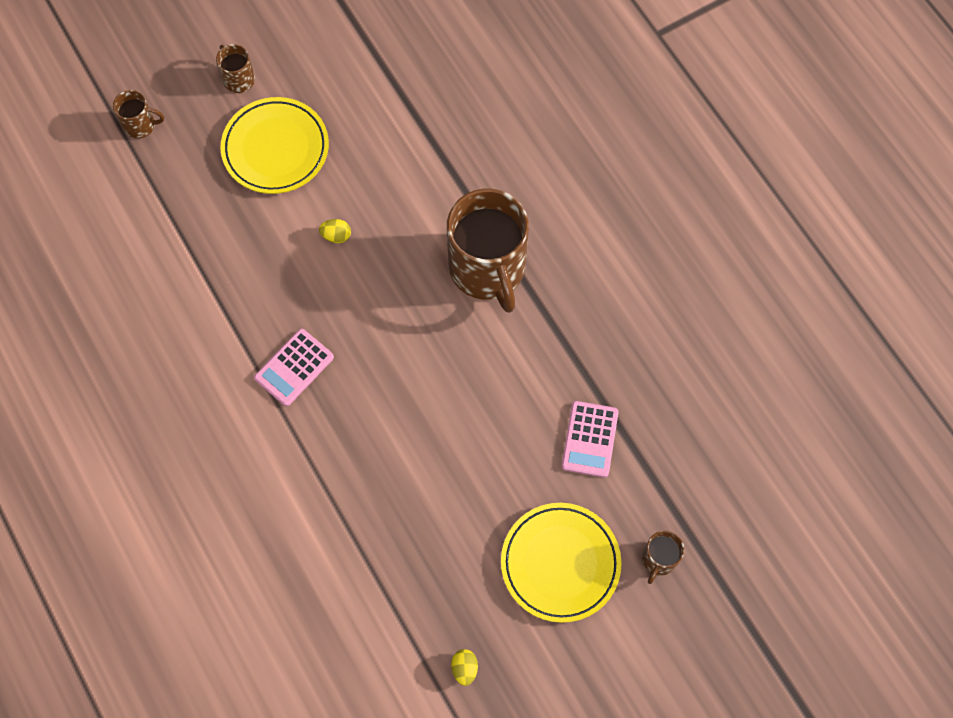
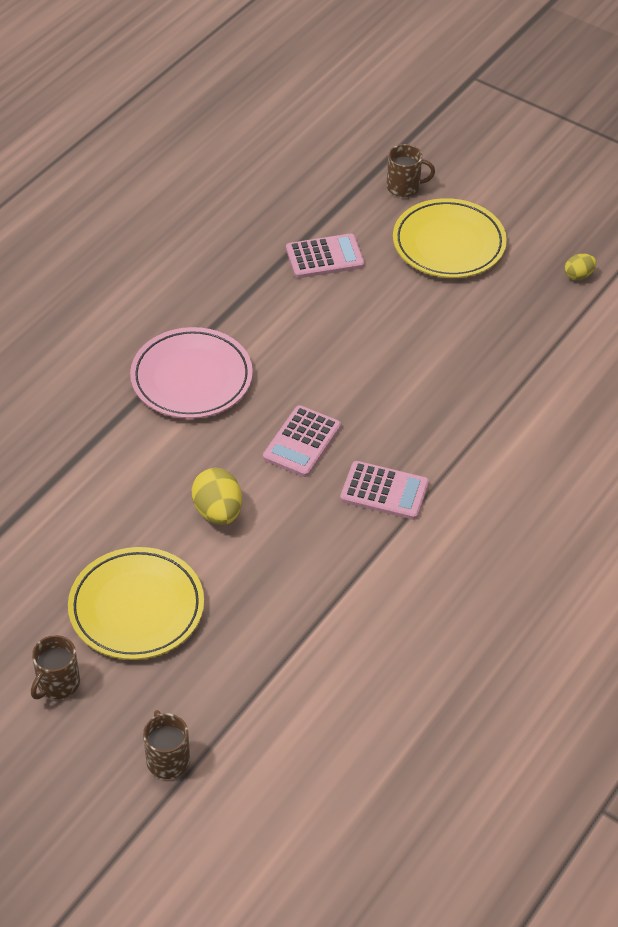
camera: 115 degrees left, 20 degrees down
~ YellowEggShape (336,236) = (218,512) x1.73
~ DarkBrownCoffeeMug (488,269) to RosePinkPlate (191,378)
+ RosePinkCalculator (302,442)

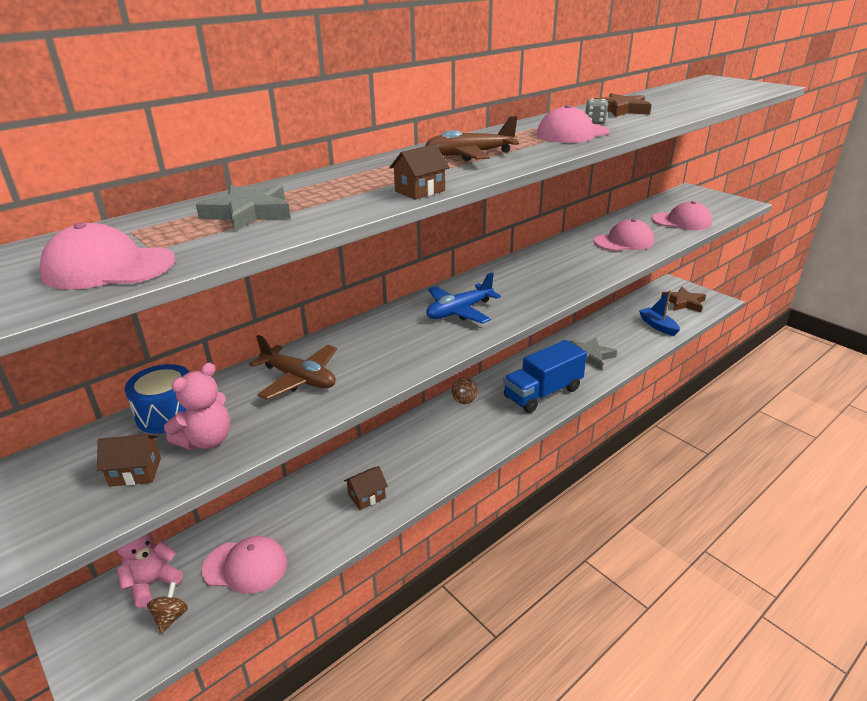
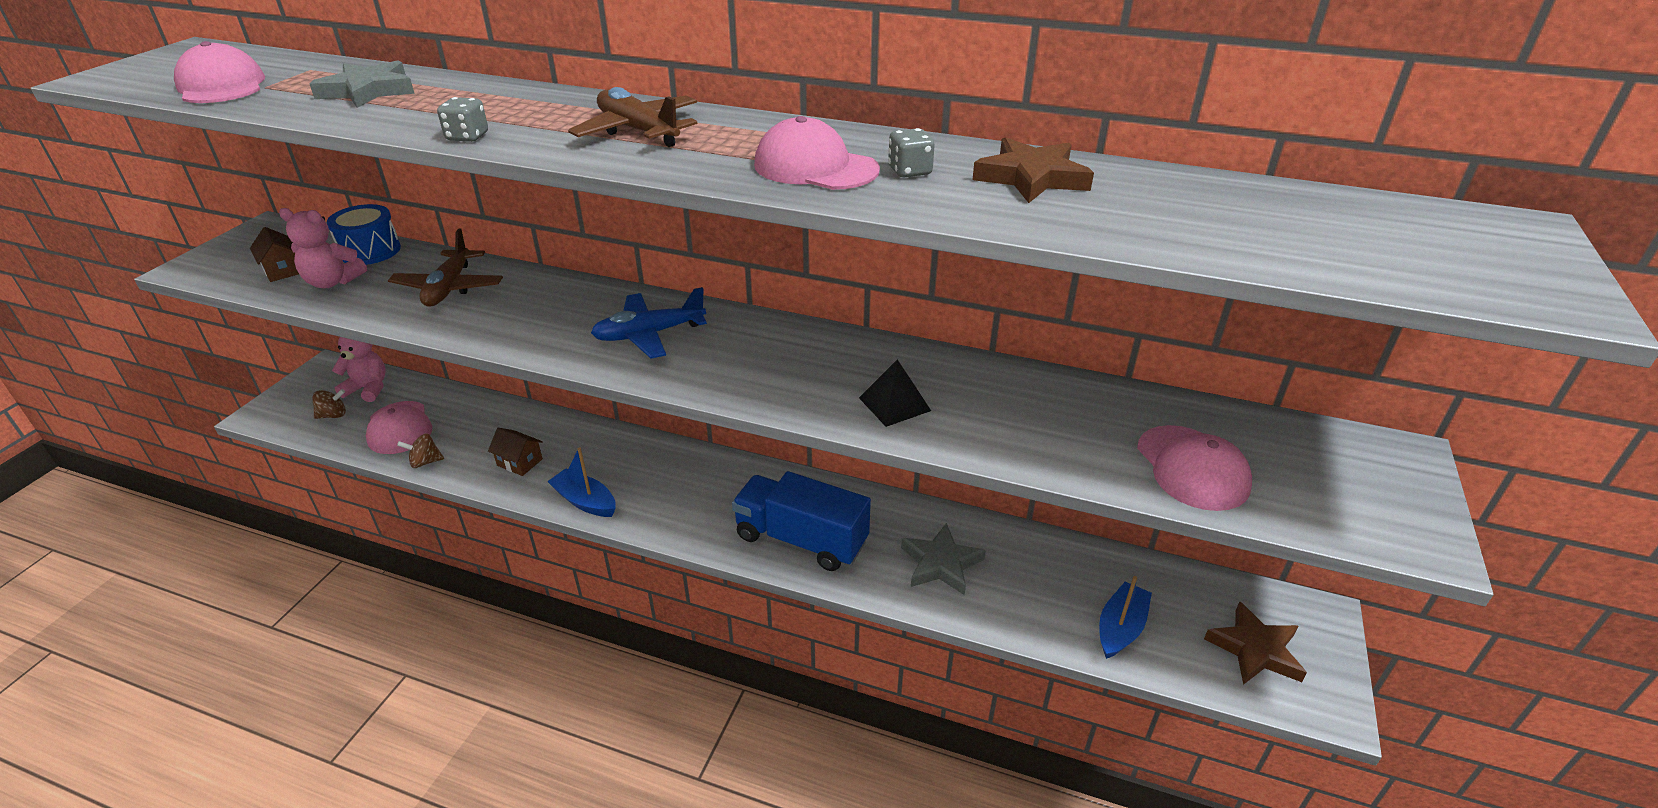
camera: 60 degrees right, 5 degrees up
~ DarkBrownCottage (420,191) to GrayDie (467,137)
~ BluePlane (459,311) = (649,334) 45 degrees counterclockwise
~ DarkBrownToyTop (464,399) to (425,462)
- RosePinkCap (624,241)
+ BlueSailboat (585,501)
+ EbonyPyramidShape (894,404)

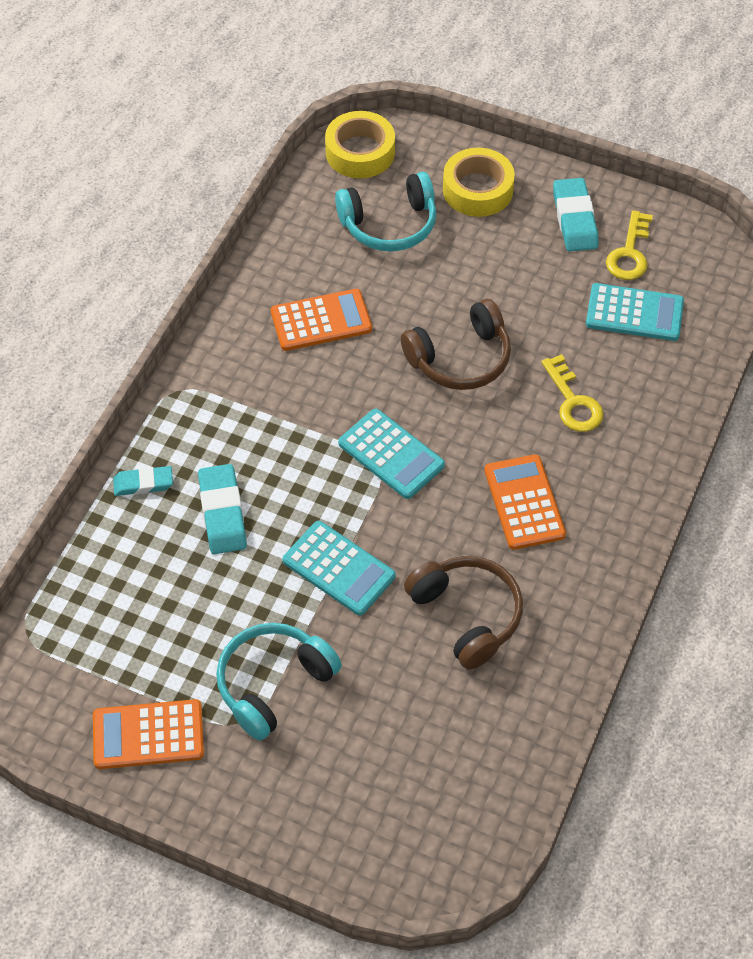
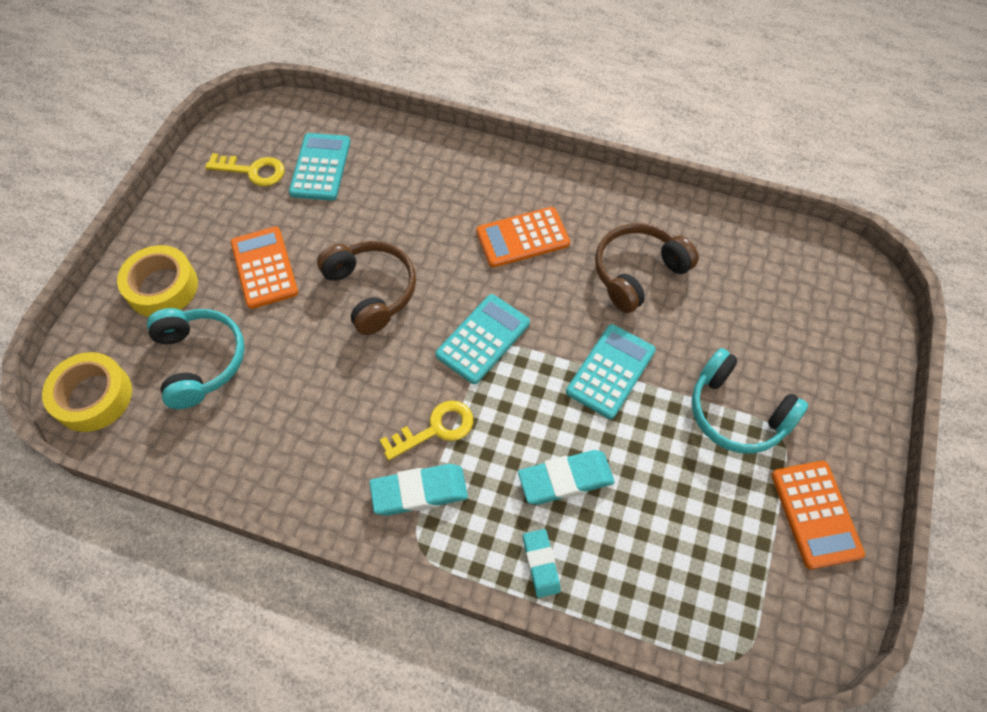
camera: 95 degrees left, 5 degrees up
~ OrangeCalculator (321,321) to (264,268)
~ YellowDoorKey (573,401) to (435,429)
~ TurquoiseEraser (574,219) to (419,492)

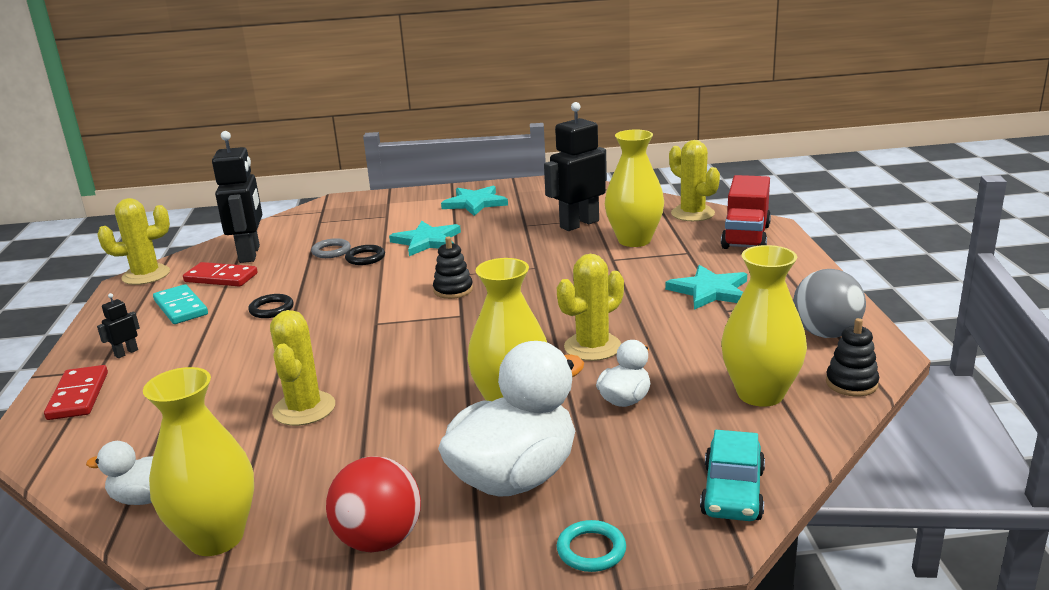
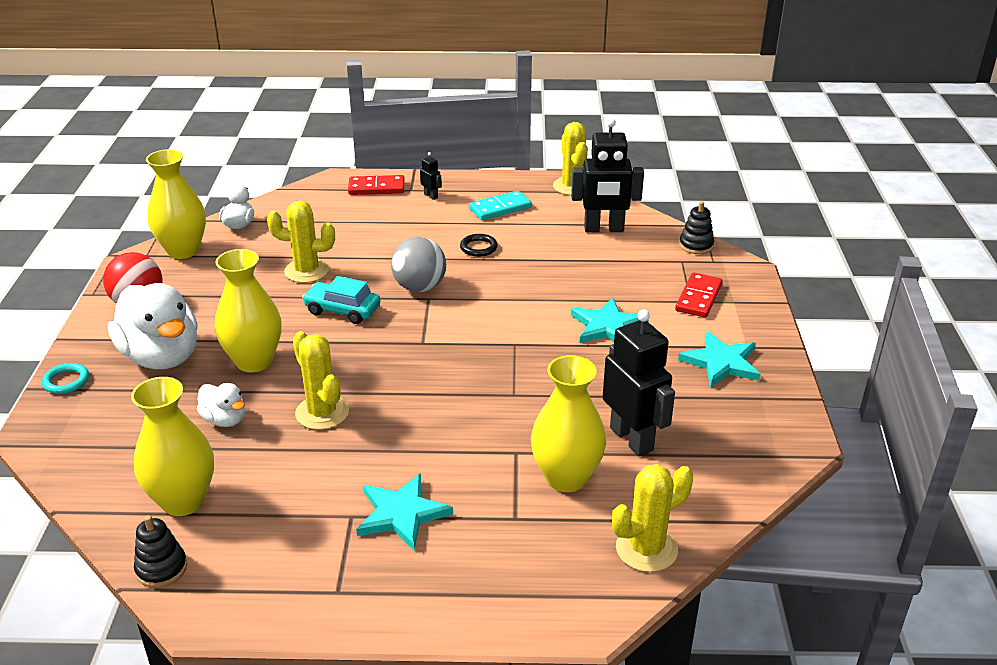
camera: 95 degrees right, 10 degrees up
~ CrimsonDominoTile (221,278) to (698,298)
- GrayTorus (331,251)
- EbonyTorus (365,258)
~ EbonyRingStacker (453,290) to (696,245)
~ TurquoiseCar (732,492) to (342,310)
- CrimsonTruck (746,237)
~ GrayBall (826,333) to (419,287)

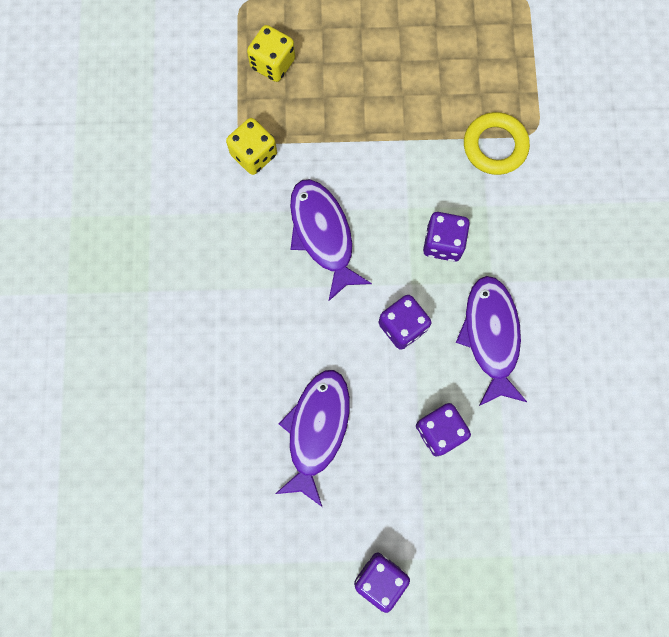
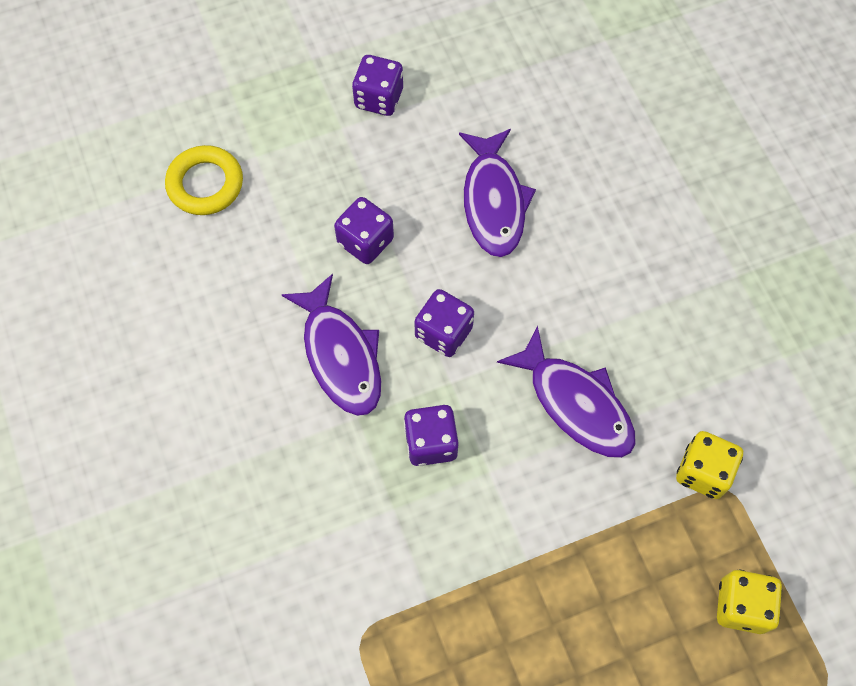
camera: 160 degrees right, 10 degrees down
~ YellowTorus (495,146) to (205,184)

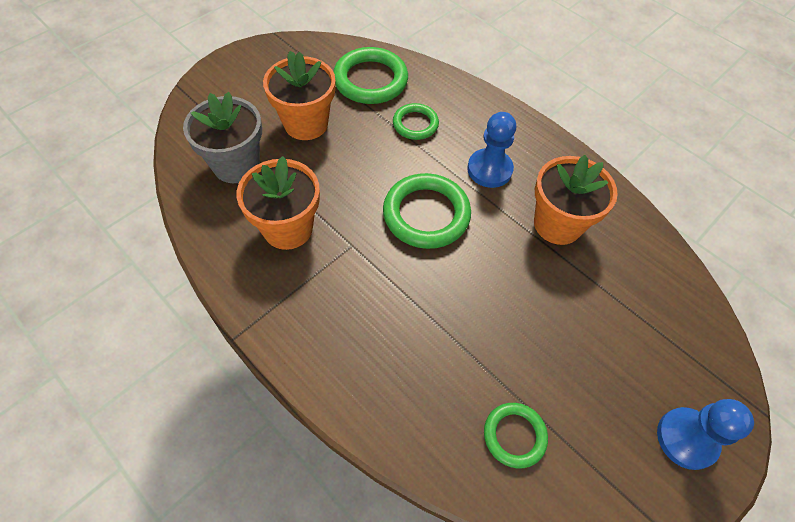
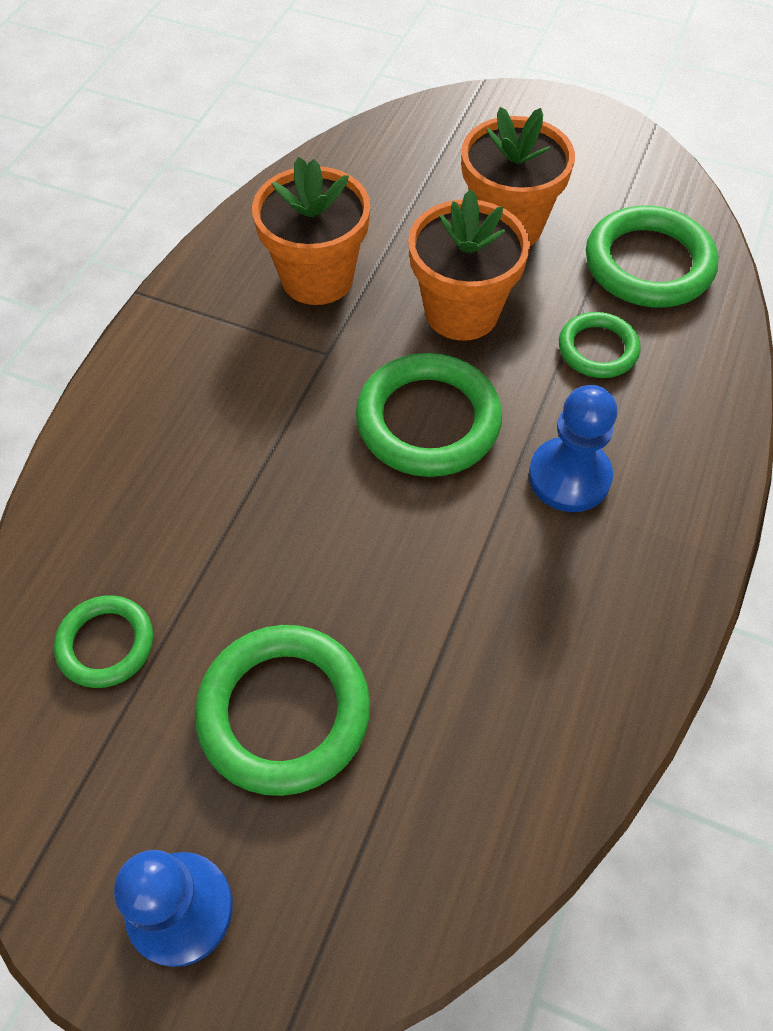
camera: 70 degrees right, 0 degrees up
- GrayFlowerPot (236,165)
~ OrangeFlowerPot (557,224) to (461,312)
+ GreenTorus (284,712)

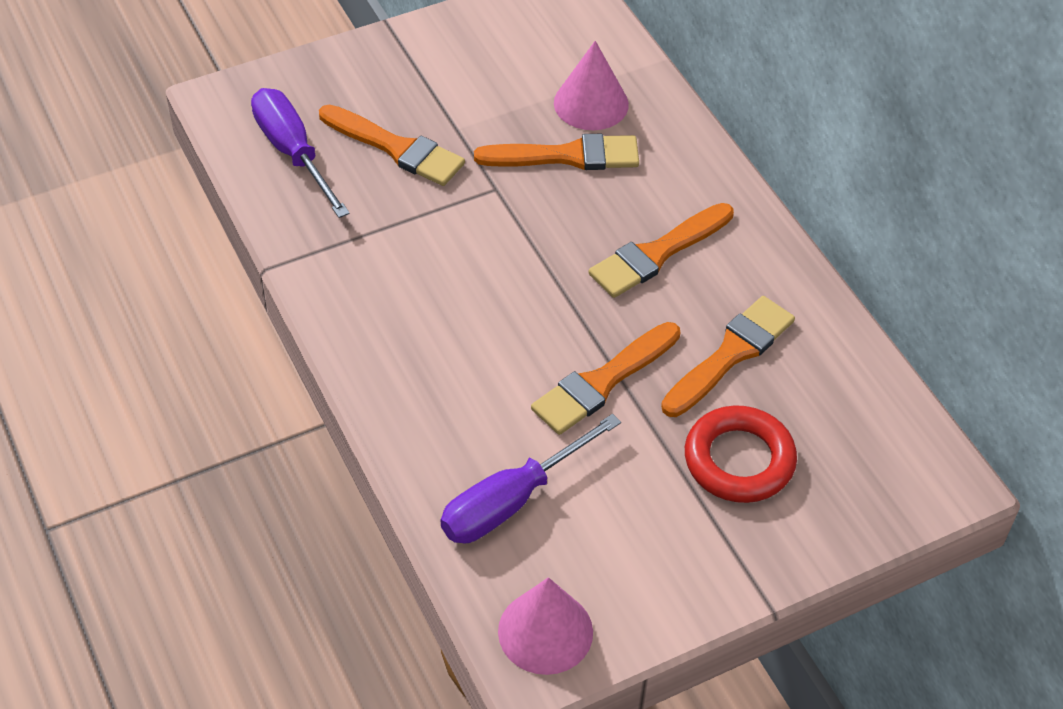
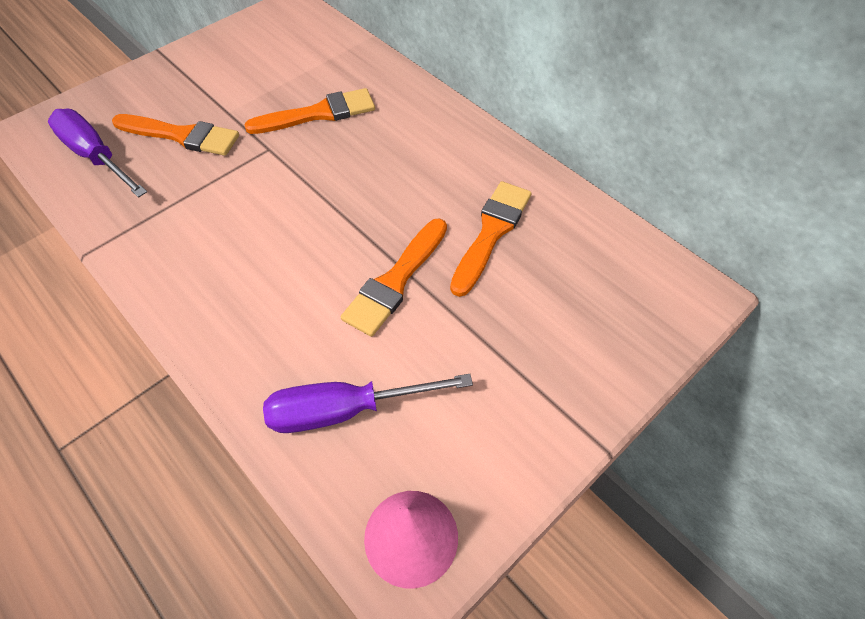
camera: 15 degrees left, 5 degrees up
~ RoyalPurpleFlatScrewdriver (512,501) = (345,410) 45 degrees clockwise
- RosePinkCone (591,103)
- OrangePaintBrush (657,253)
- CrimsonTorus (739,460)

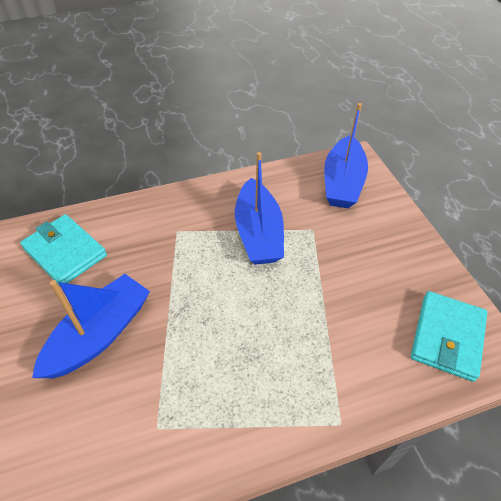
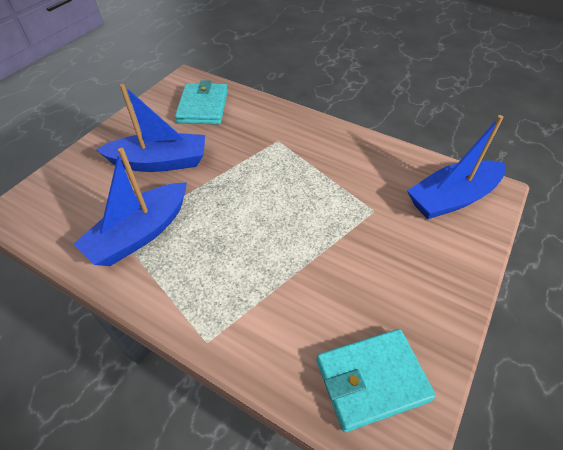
camera: 50 degrees right, 0 degrees up
~ BlueSailboat (258,233) to (140,233)

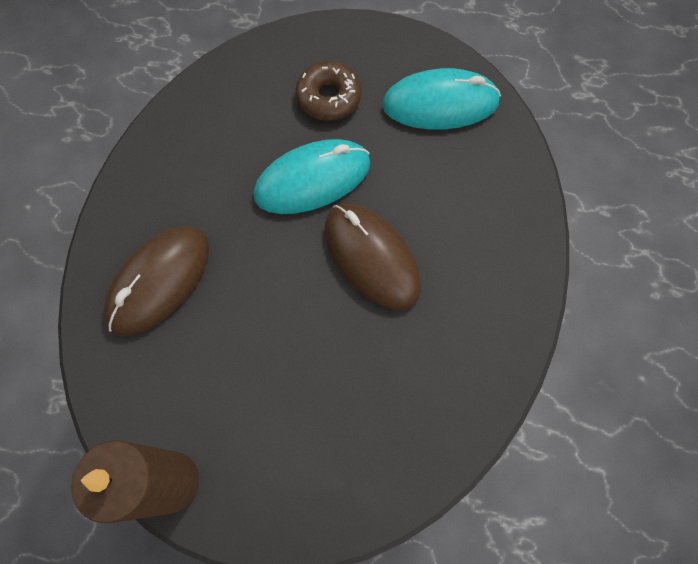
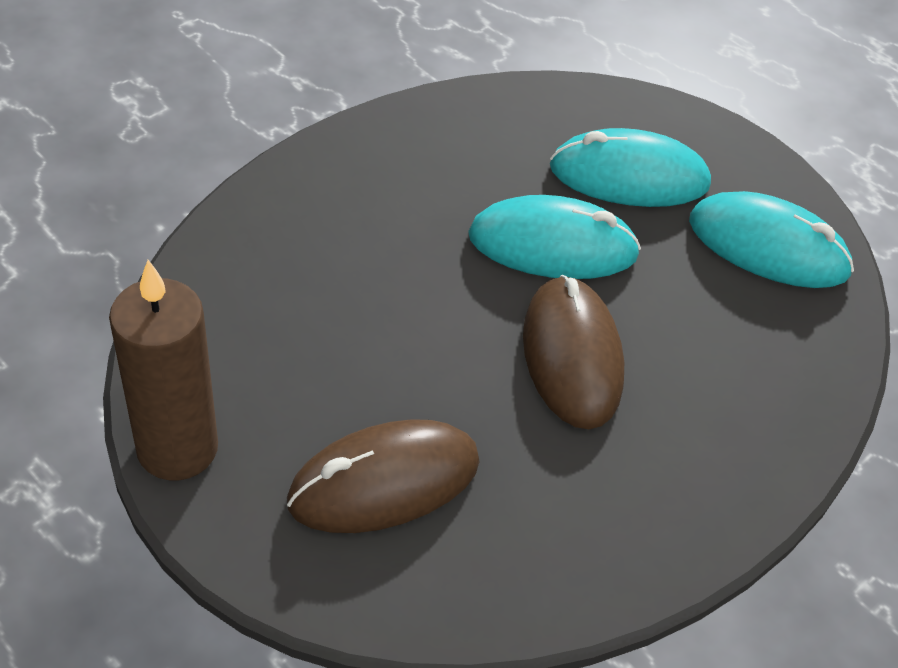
camera: 25 degrees right, 20 degrees down
~ DarkBrownMouse (159,281) to (384,481)
~ DarkBrownDoughnut (329,97) to TurquoiseMouse (629,176)

